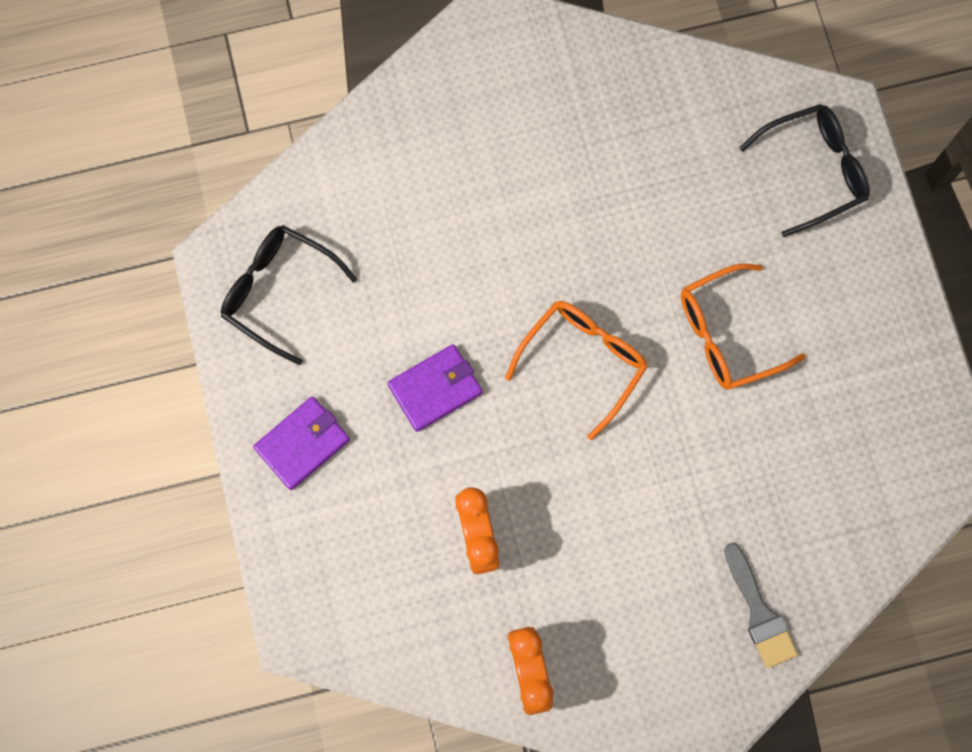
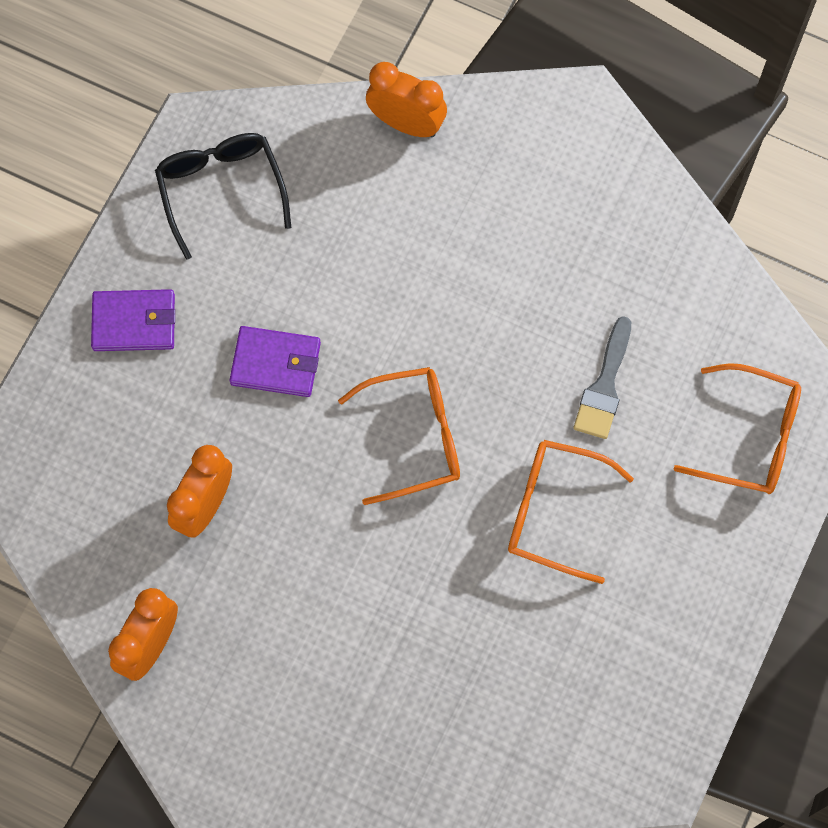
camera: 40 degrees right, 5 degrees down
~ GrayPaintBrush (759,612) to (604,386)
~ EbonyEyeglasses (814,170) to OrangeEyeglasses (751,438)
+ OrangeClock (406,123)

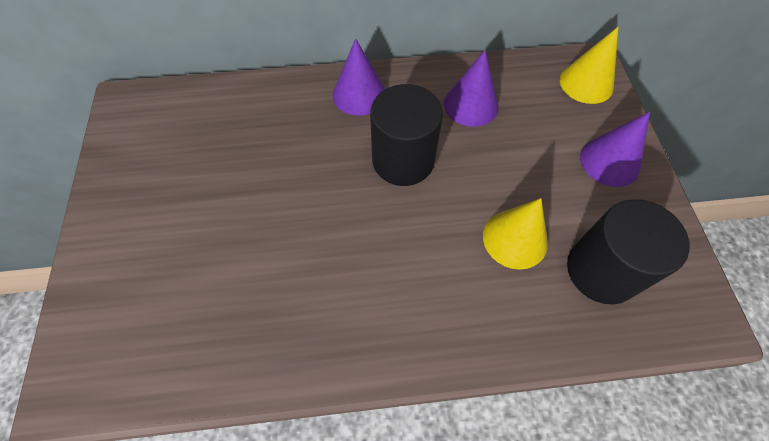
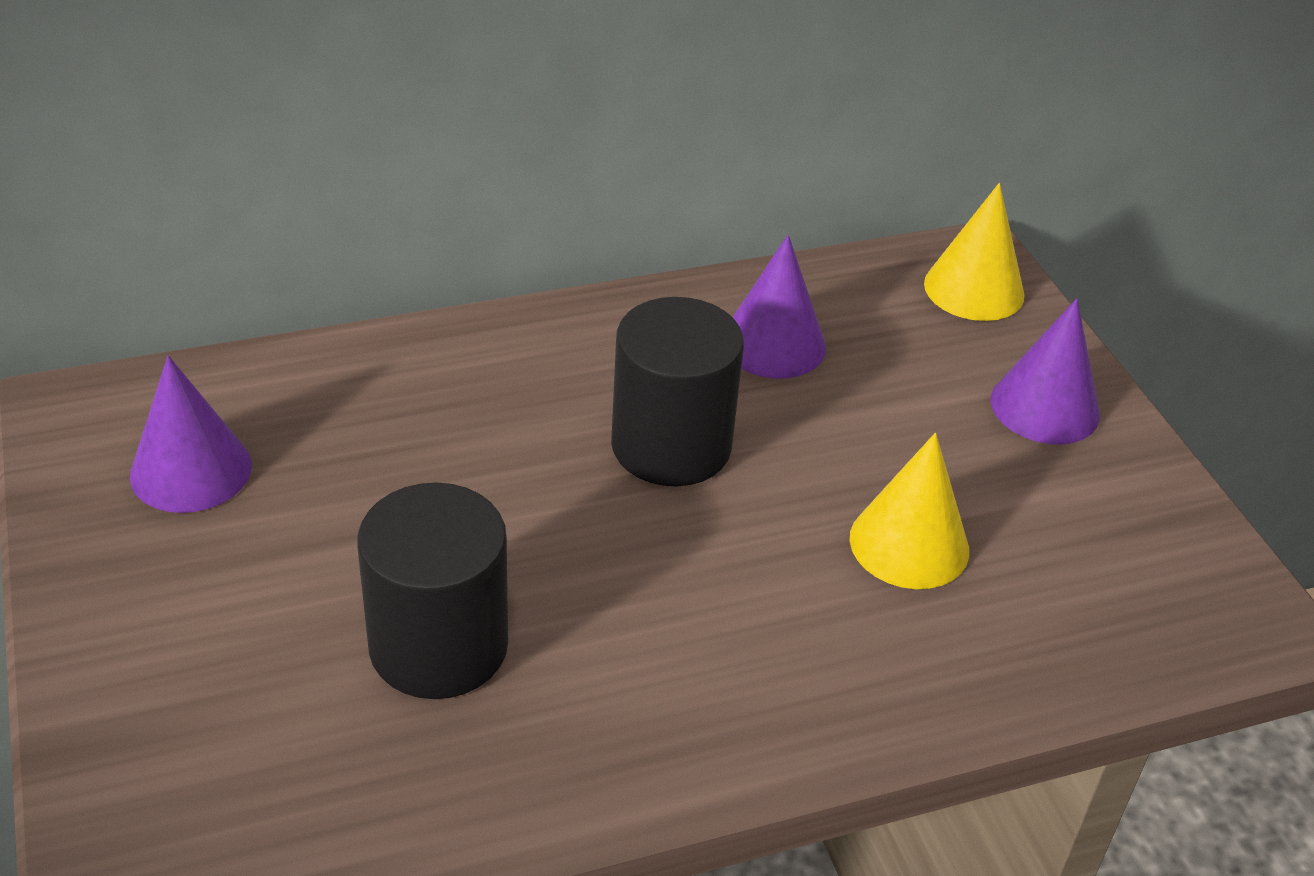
camera: 15 degrees left, 20 degrees down
~ RoyalPurpleCone (359,94) to (191,470)
~ EbonyCylinder (602,270) to (438,646)

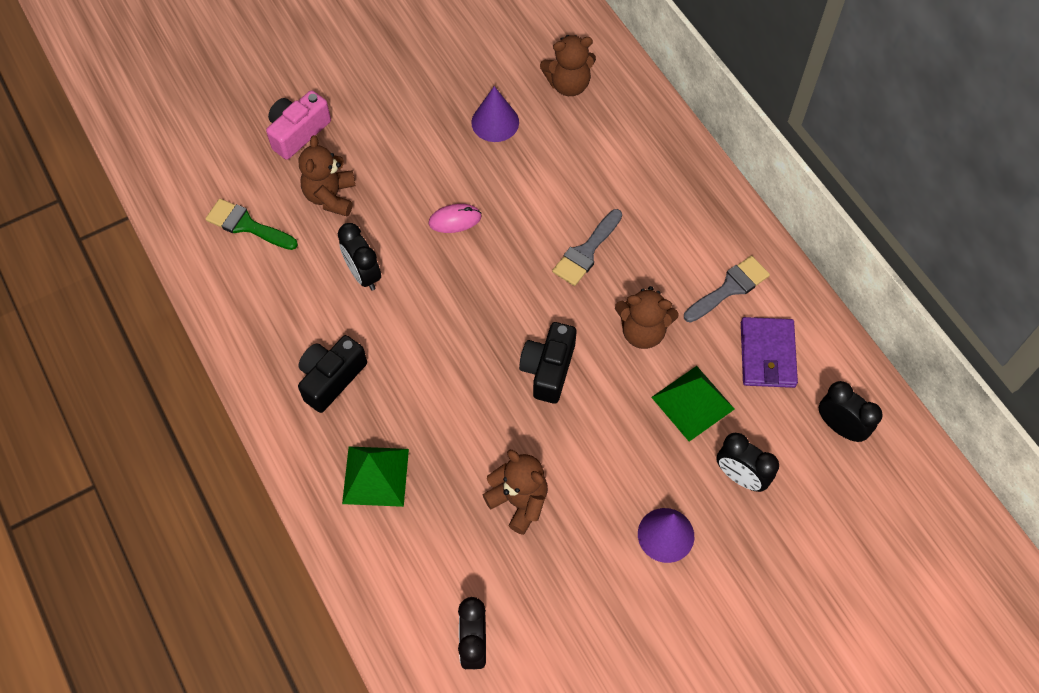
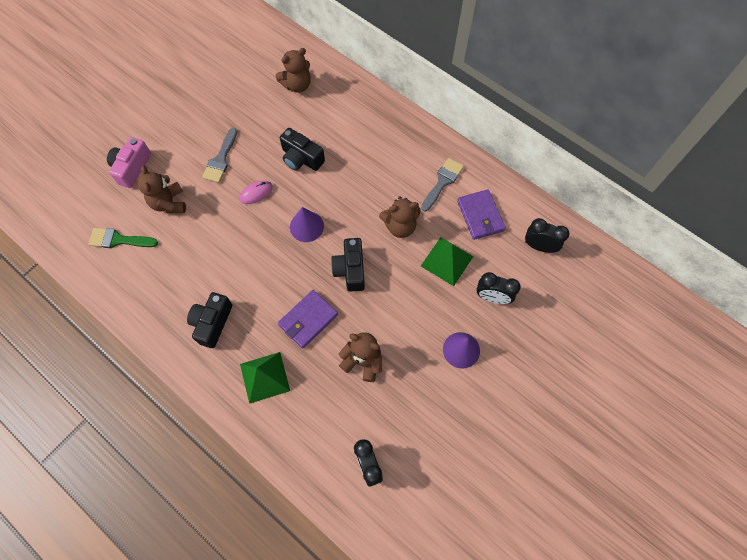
camera: 20 degrees left, 5 degrees up
- EbonyClock (363,274)
~ RoyalPurpleCone (495,122) to (306,226)
~ GrayPaintBrush (586,252) to (221,159)
+ RoyalPurpleBillfold (308,320)
+ EbonyCompactCamera (301,158)

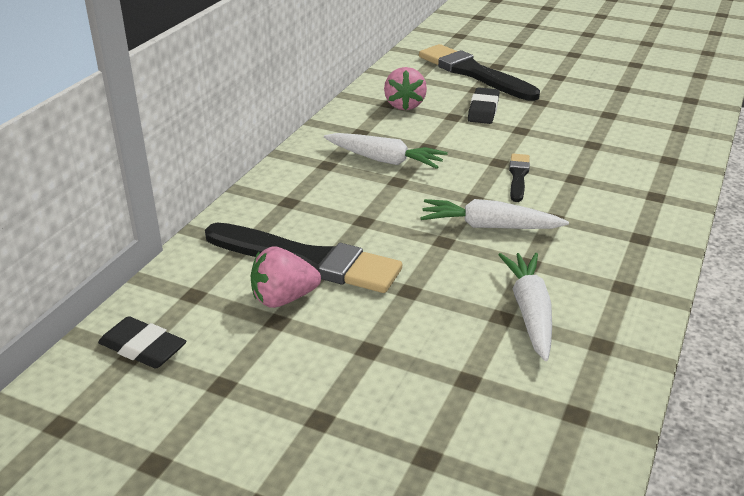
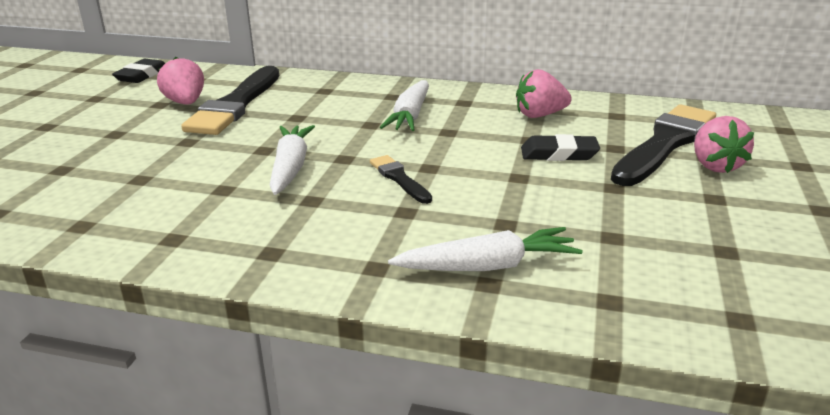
camera: 80 degrees right, 5 degrees down
~ PureWhiteToyCarrot (529,312) to (488,266)
~ EbonyPaintBrush (518,176) = (399,178) 120 degrees counterclockwise
+ RosePinkStrawberry (715,166)

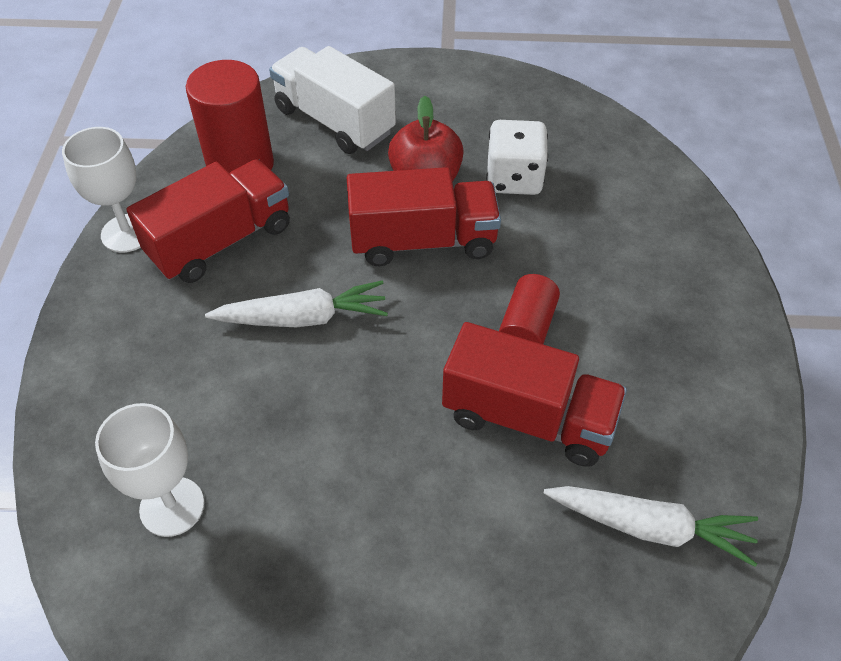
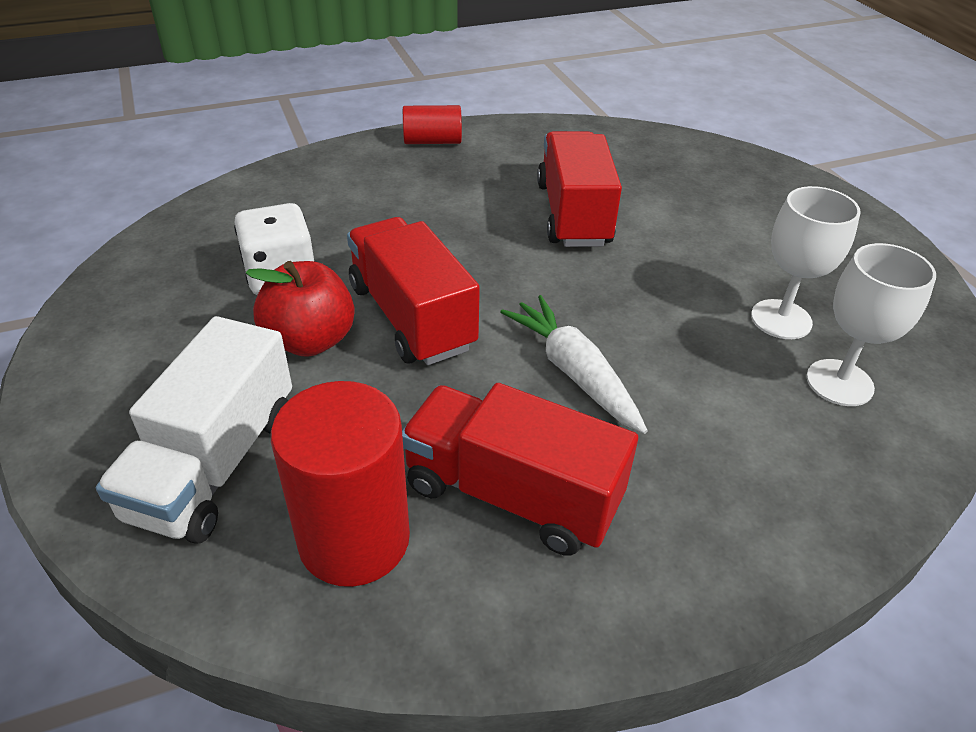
camera: 115 degrees left, 10 degrees down
~ PureWhiteGoblet (127,233) to (781,319)
~ CrimsonCylinder (527,327) to (432,141)
- PureWhiteToyCarrot (649,527)

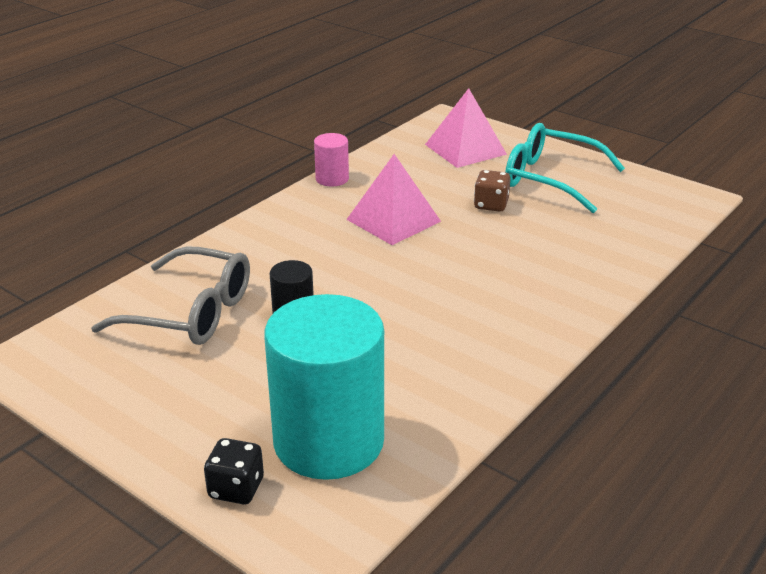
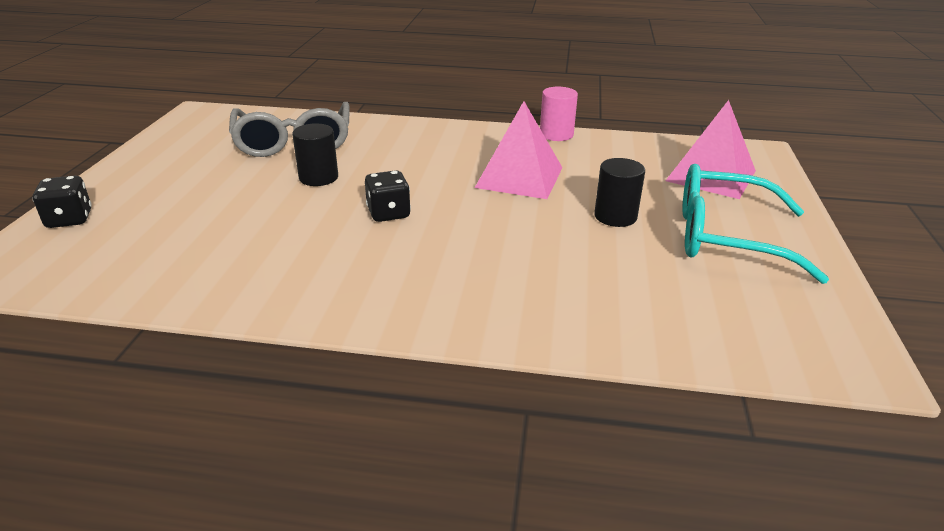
camera: 60 degrees right, 0 degrees up
- TurquoiseCylinder (328,441)
~ DarkBrownDie (491,205) to EbonyCylinder (615,216)
~ TurquoiseEyeglasses (550,179) = (726,237) 75 degrees counterclockwise
+ EbonyDie (388,213)

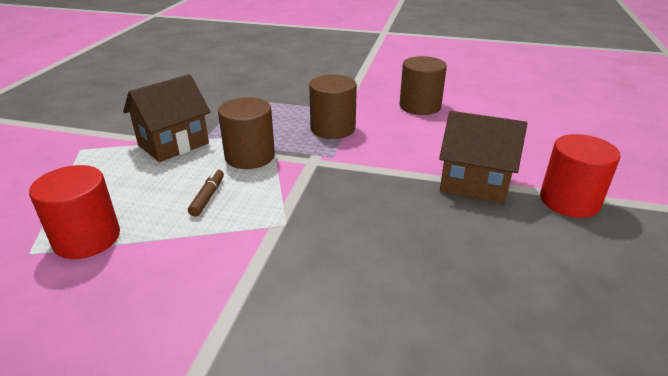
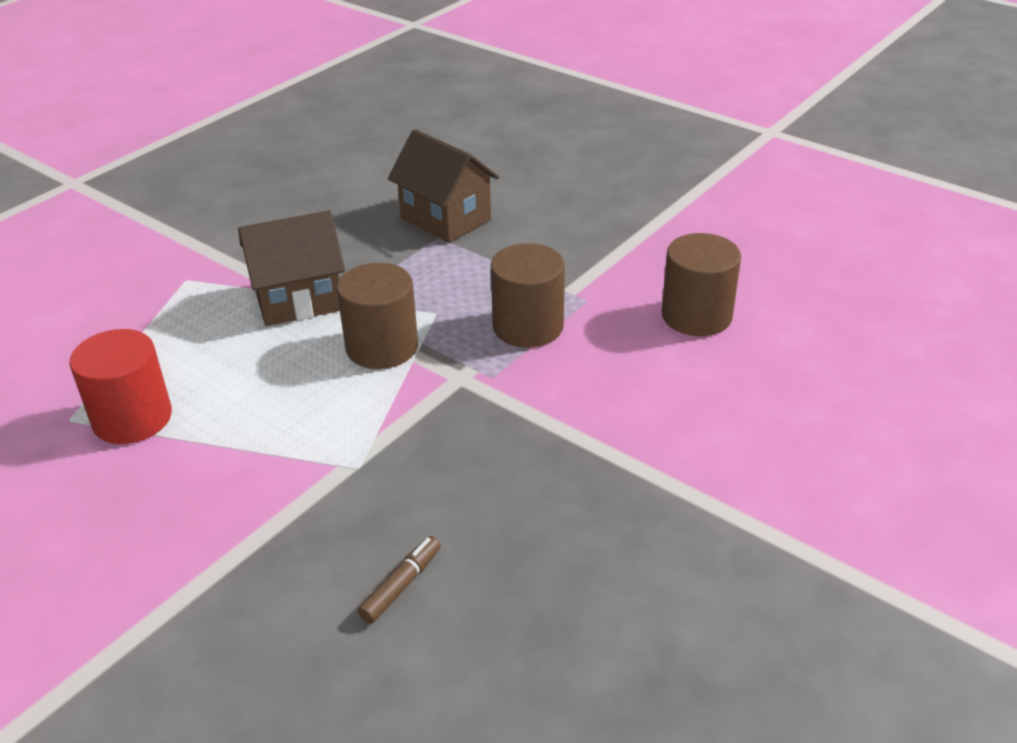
camera: 25 degrees right, 5 degrees up
~ DarkBrownFeltPen (207,197) to (401,586)
~ DarkBrownCottage (474,184) to (445,219)
- CrimsonCylinder (569,201)

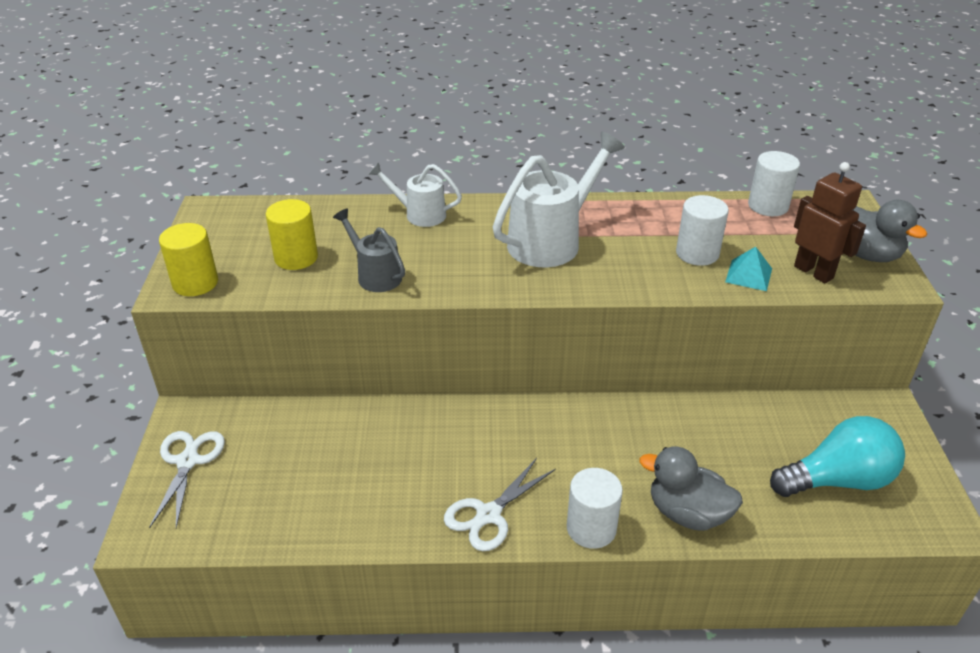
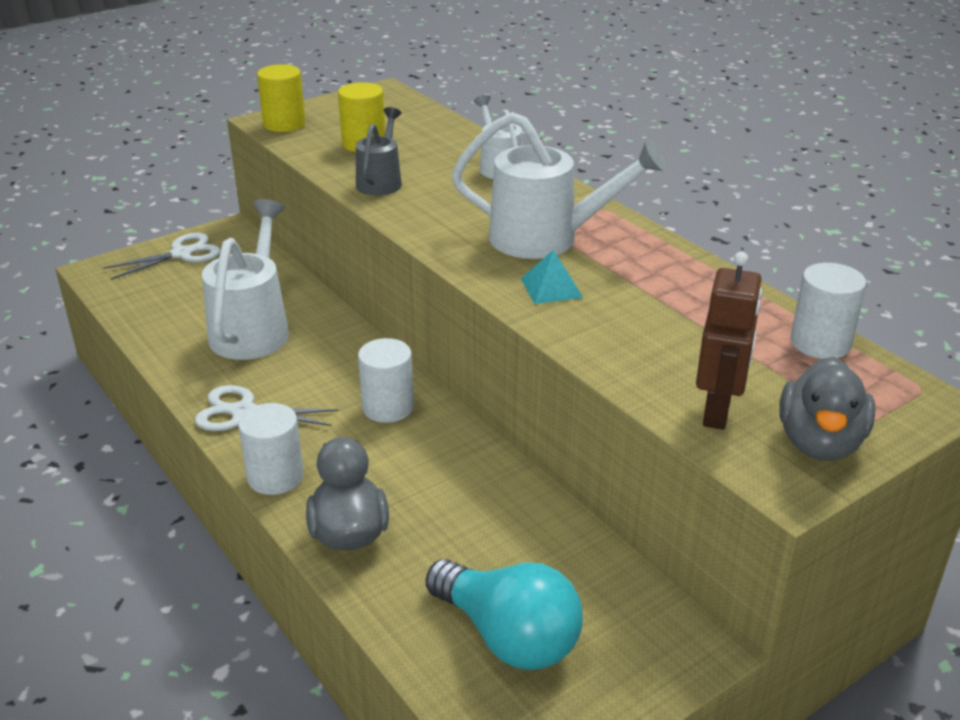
camera: 55 degrees right, 5 degrees down
~ PureWhiteCylinder (697,253) to (388,407)
~ TurquoisePyramidShape (749,275) to (551,287)
+ PureWhiteSprinklingCan (253,328)

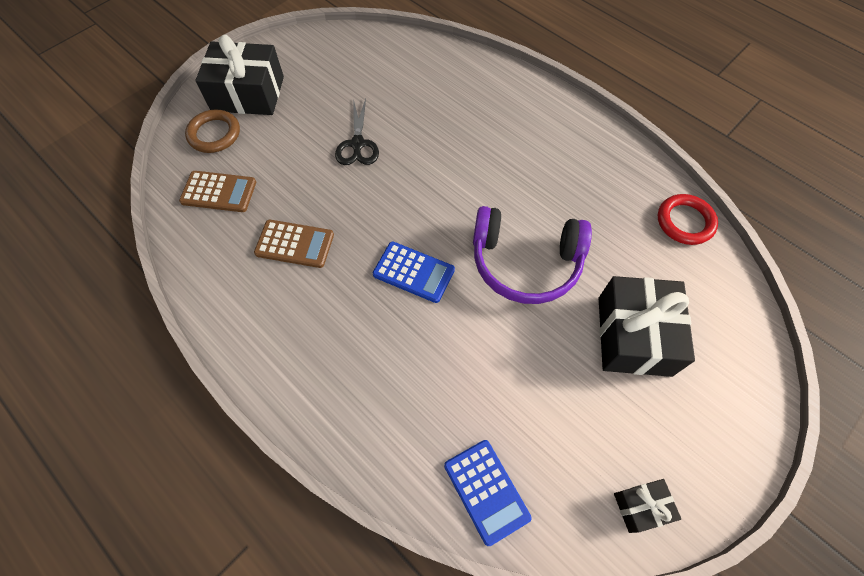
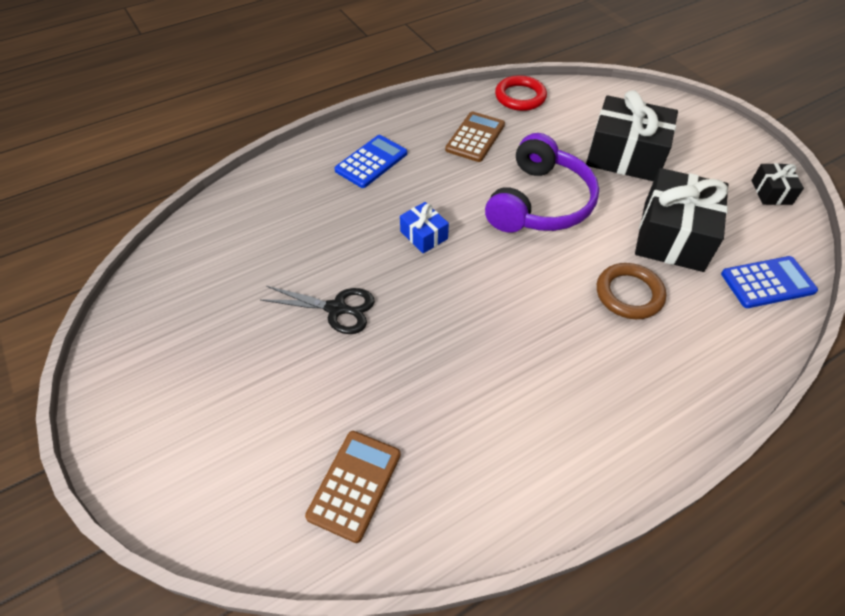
camera: 75 degrees left, 10 degrees down
~ DarkBrownTorus (214,134) to (629,294)
~ EbonyWrappedGift (248,94) to (673,236)
~ DarkBrownCalculator (294,244) to (475,137)
~ BlueCalculator (413,272) to (371,162)
+ BlueWrappedGift (424,235)

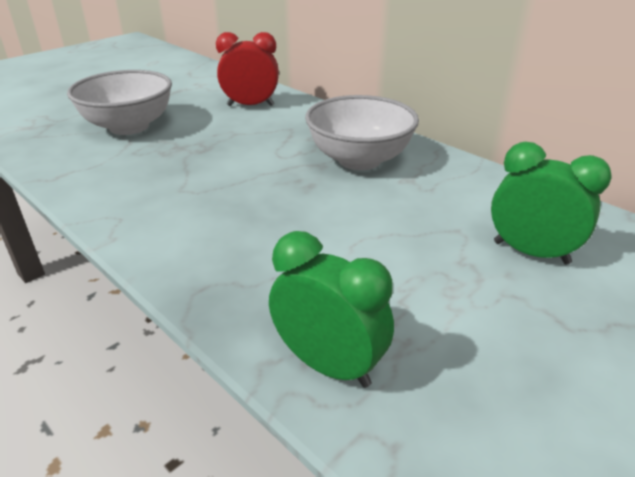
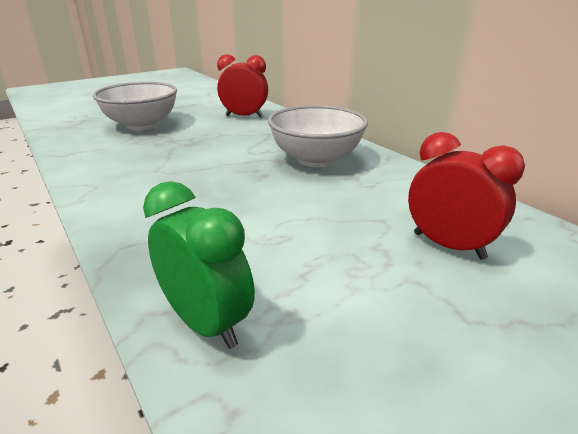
camera: 10 degrees right, 5 degrees down
~ GreenClock (531,252) to CrimsonClock (448,245)

